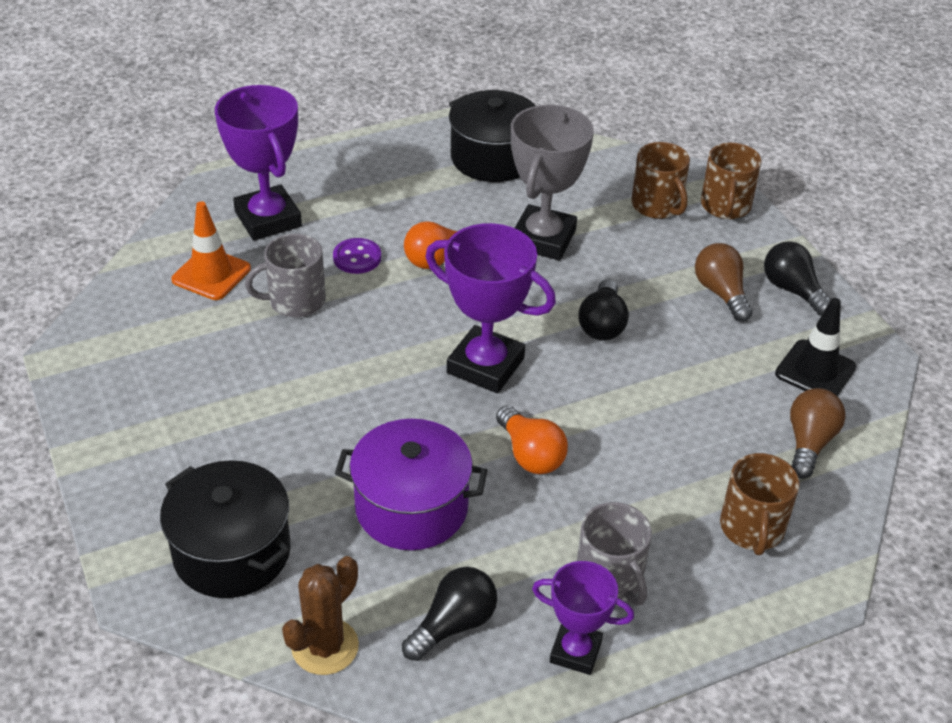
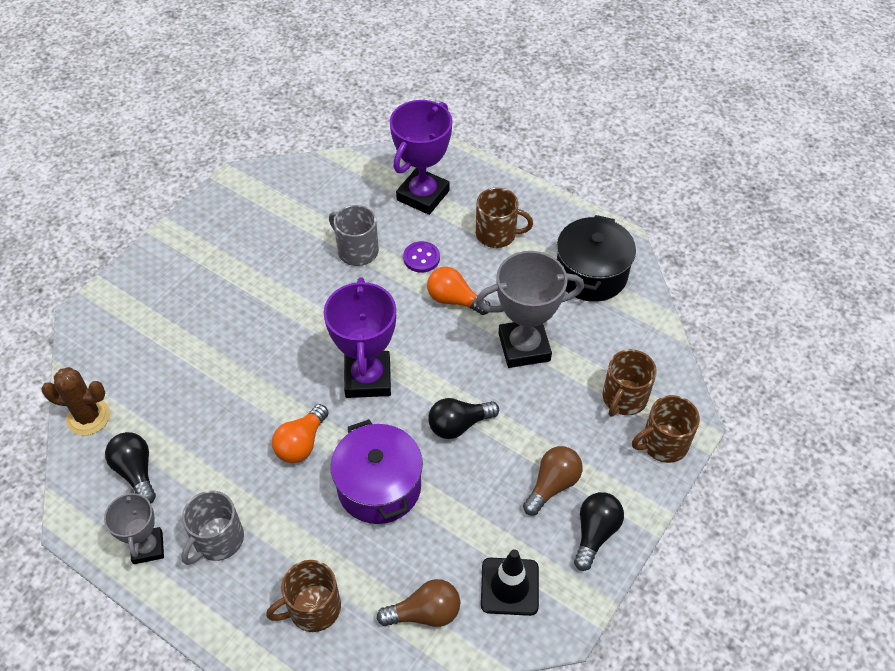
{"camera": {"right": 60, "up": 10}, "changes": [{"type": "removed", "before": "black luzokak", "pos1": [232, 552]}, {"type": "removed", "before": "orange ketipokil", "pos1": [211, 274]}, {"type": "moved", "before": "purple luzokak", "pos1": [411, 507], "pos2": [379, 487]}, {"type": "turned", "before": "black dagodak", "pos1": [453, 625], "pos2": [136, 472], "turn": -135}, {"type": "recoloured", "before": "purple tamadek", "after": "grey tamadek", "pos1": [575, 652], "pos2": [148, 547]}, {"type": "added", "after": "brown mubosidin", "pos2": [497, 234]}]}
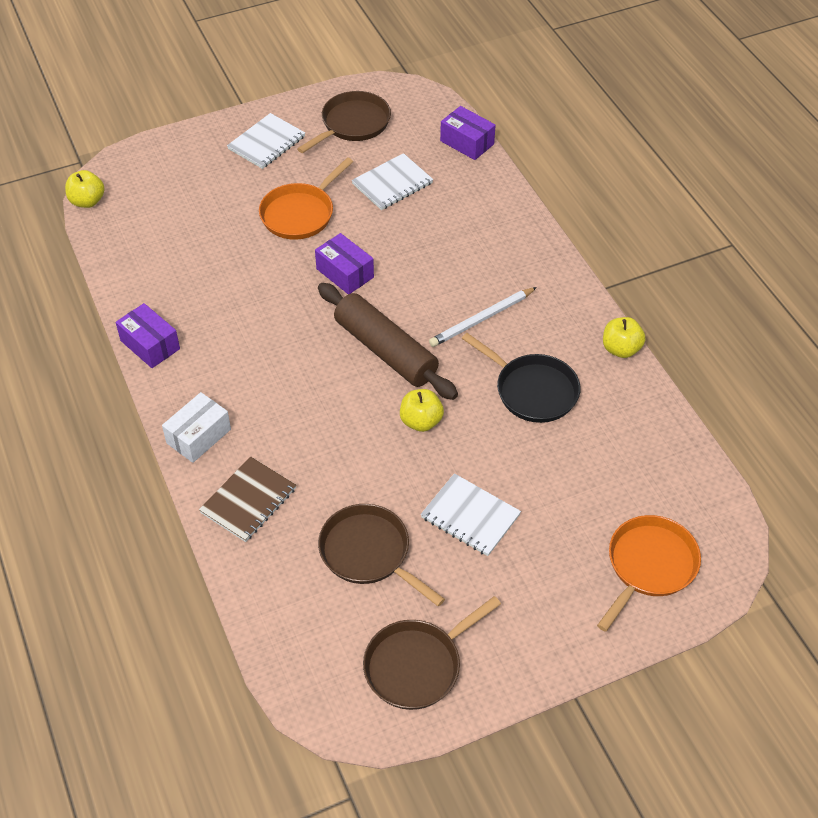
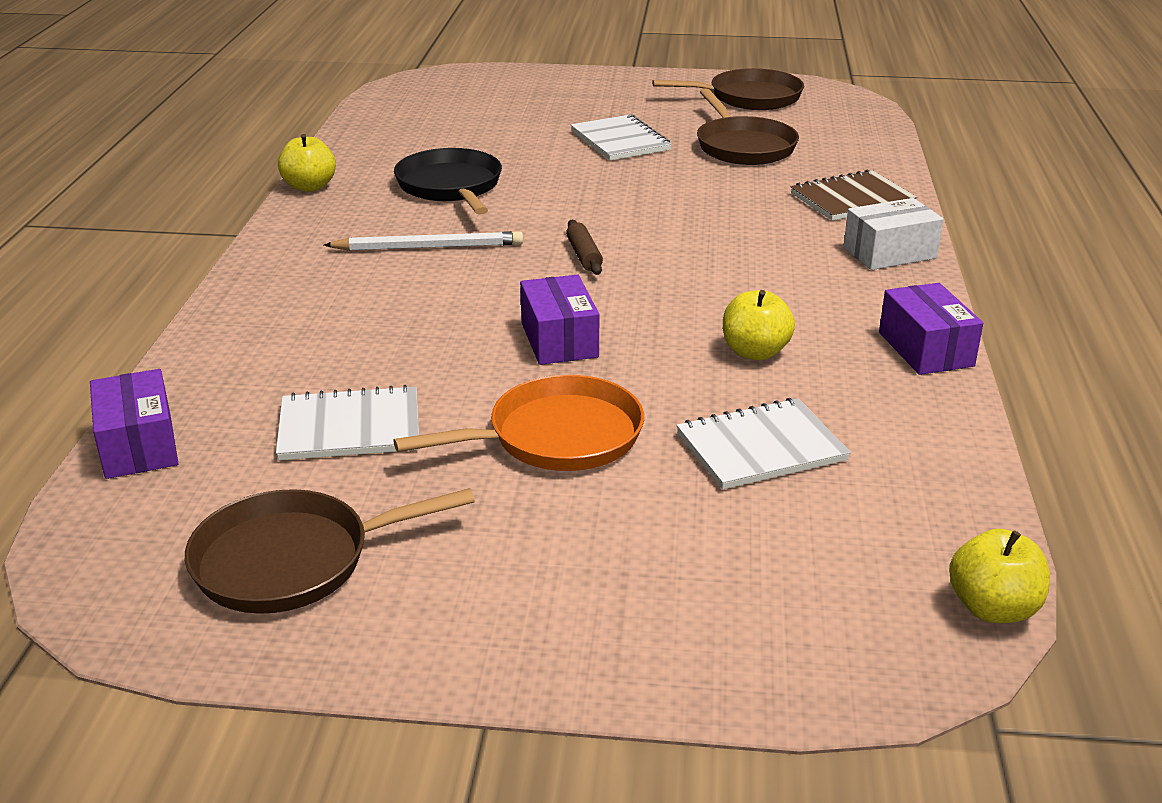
{"camera": {"right": -150, "up": -20}, "changes": [{"type": "moved", "before": "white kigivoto", "pos1": [266, 143], "pos2": [761, 447]}, {"type": "resized", "before": "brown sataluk", "pos1": [385, 350], "pos2": [584, 255], "scale": 0.4}, {"type": "moved", "before": "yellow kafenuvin", "pos1": [421, 421], "pos2": [755, 352]}, {"type": "removed", "before": "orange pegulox", "pos1": [649, 566]}]}
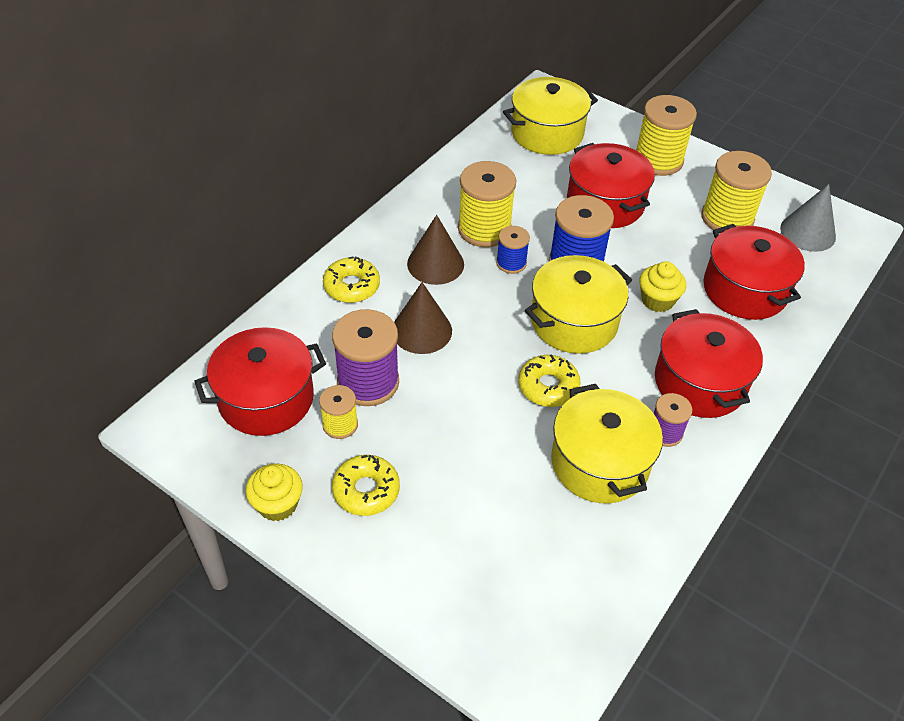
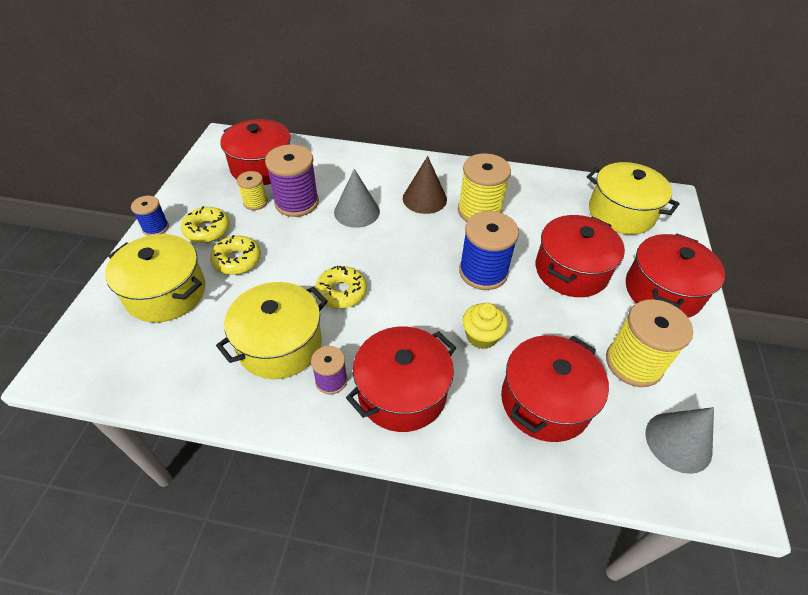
{"camera": {"right": 65, "up": 0}, "changes": [{"type": "removed", "before": "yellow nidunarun", "pos1": [277, 504]}, {"type": "moved", "before": "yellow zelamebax", "pos1": [351, 286], "pos2": [237, 260]}, {"type": "recoloured", "before": "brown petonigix", "after": "grey petonigix", "pos1": [421, 330], "pos2": [357, 211]}, {"type": "moved", "before": "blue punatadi", "pos1": [511, 263], "pos2": [155, 228]}, {"type": "moved", "before": "yellow luzokak", "pos1": [574, 321], "pos2": [166, 293]}, {"type": "replaced", "before": "yellow punatadi", "after": "red luzokak", "pos1": [658, 160], "pos2": [662, 291]}]}
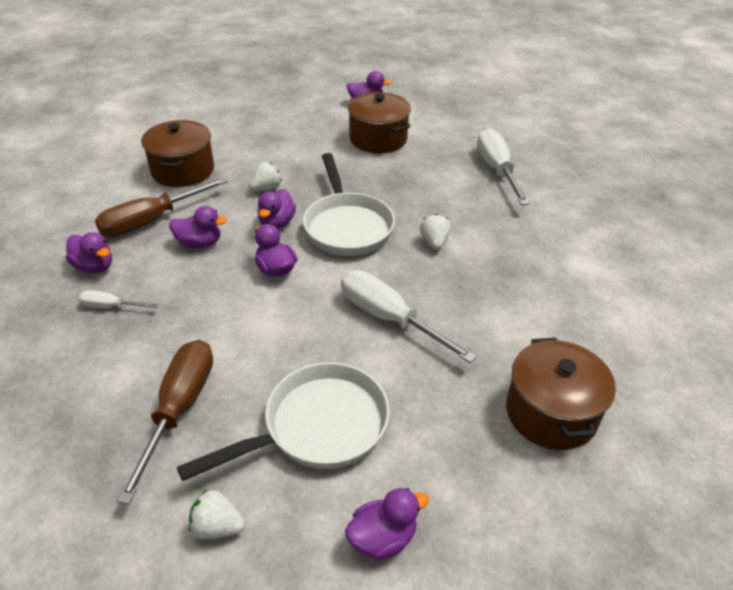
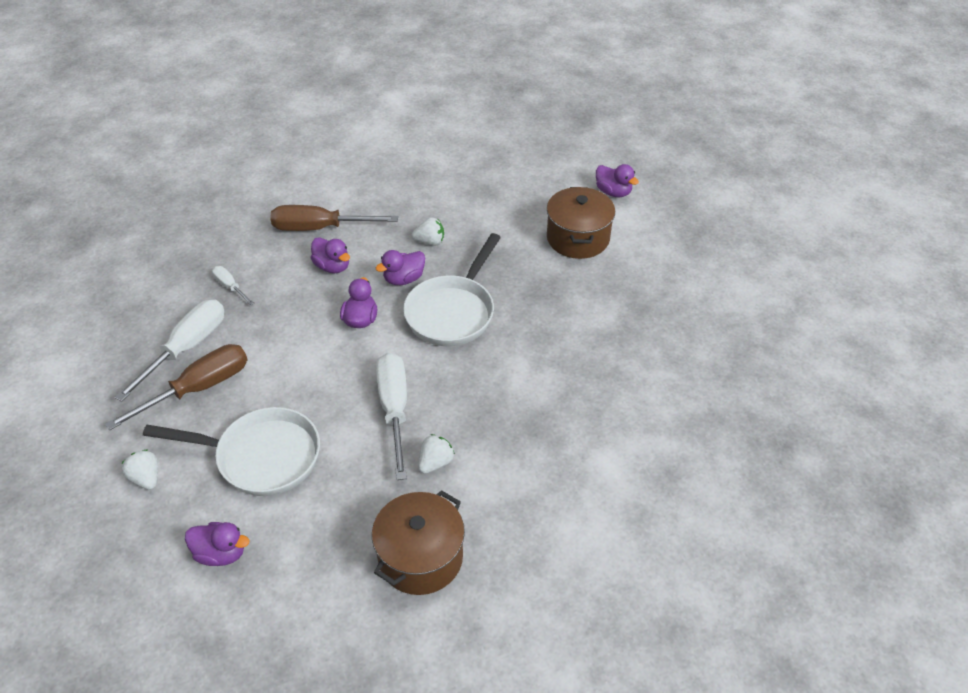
{"camera": {"right": 40, "up": 5}, "changes": [{"type": "removed", "before": "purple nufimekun", "pos1": [94, 267]}, {"type": "removed", "before": "brown luzokak", "pos1": [183, 170]}, {"type": "moved", "before": "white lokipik", "pos1": [434, 242], "pos2": [435, 462]}, {"type": "moved", "before": "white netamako", "pos1": [497, 170], "pos2": [186, 348]}]}
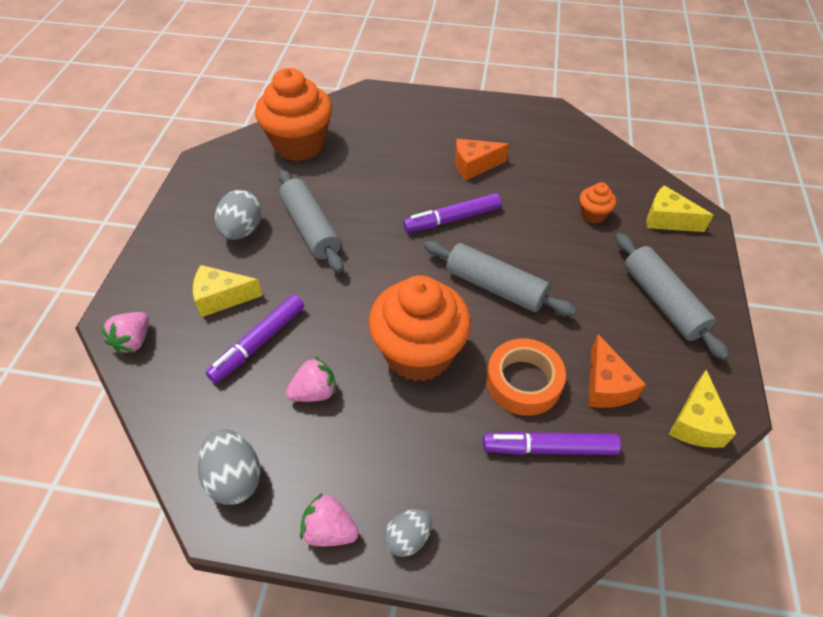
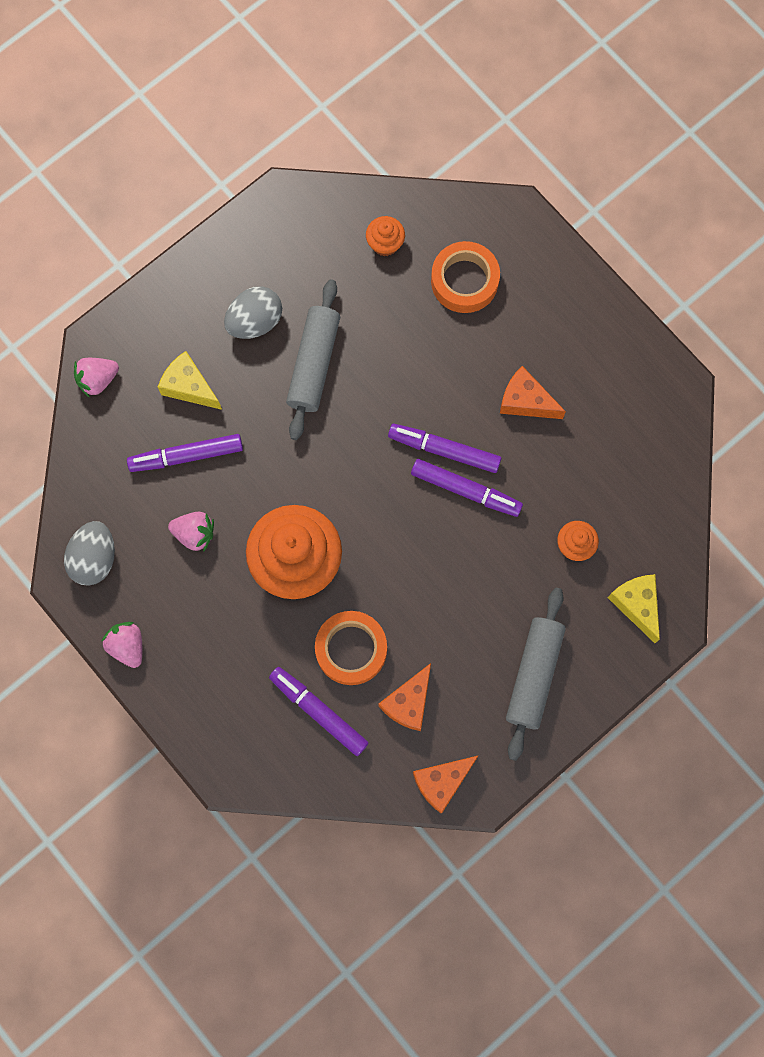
{"camera": {"right": 40, "up": 25}, "changes": [{"type": "resized", "before": "orange nidunarun", "pos1": [299, 145], "pos2": [385, 243], "scale": 0.44}, {"type": "removed", "before": "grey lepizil", "pos1": [408, 538]}, {"type": "removed", "before": "grey sataluk", "pos1": [495, 287]}, {"type": "recoloured", "before": "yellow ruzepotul", "after": "orange ruzepotul", "pos1": [695, 423], "pos2": [442, 782]}, {"type": "added", "after": "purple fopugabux", "pos2": [466, 490]}, {"type": "added", "after": "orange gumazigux", "pos2": [464, 281]}]}
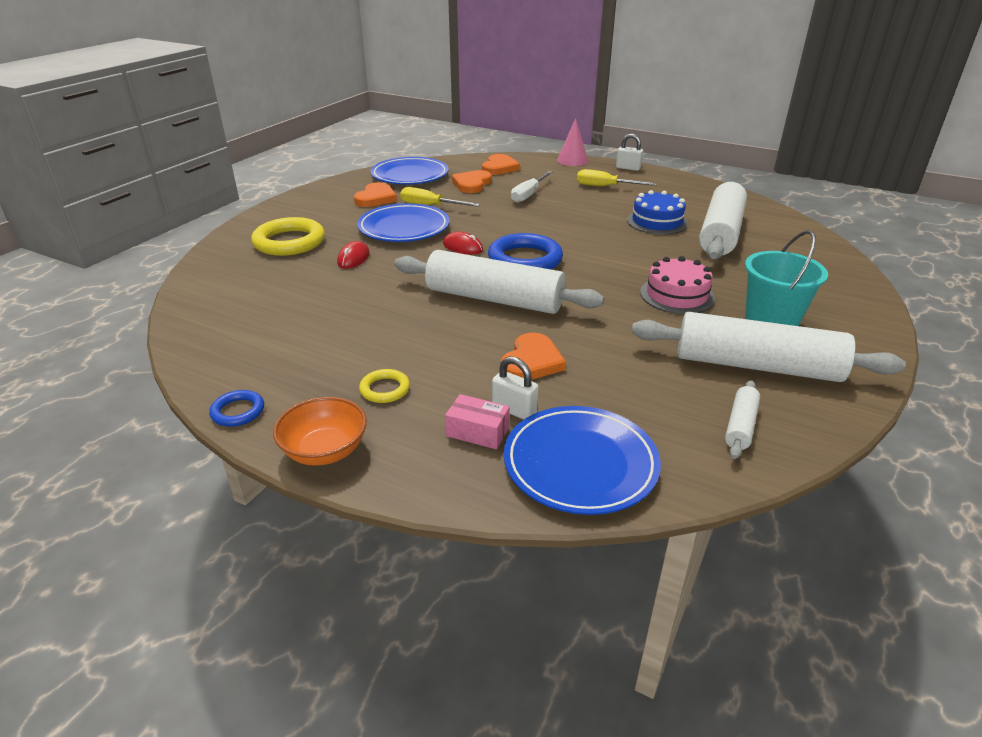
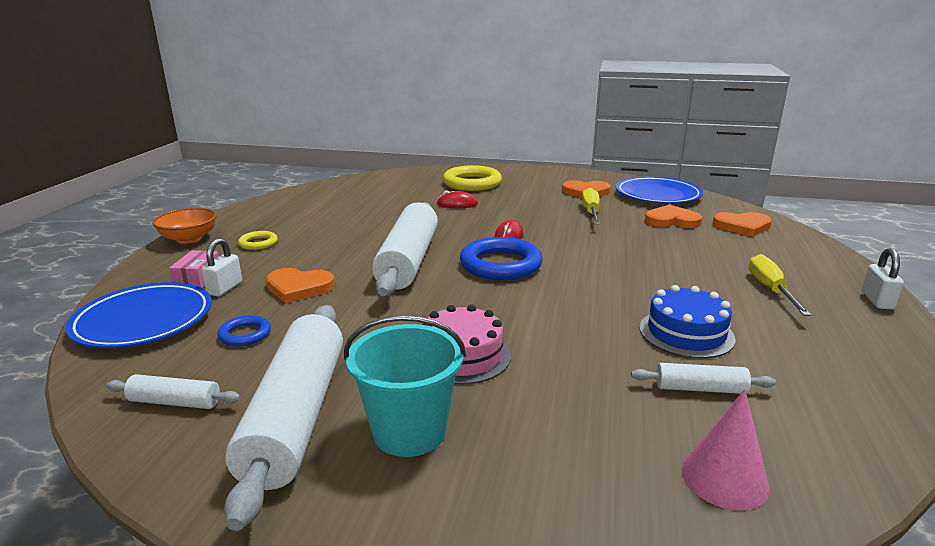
{"camera": {"right": 75, "up": -10}, "changes": [{"type": "moved", "before": "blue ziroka", "pos1": [238, 411], "pos2": [245, 334]}, {"type": "removed", "before": "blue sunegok", "pos1": [404, 228]}, {"type": "removed", "before": "white netamako", "pos1": [528, 195]}, {"type": "moved", "before": "pink petonigix", "pos1": [572, 160], "pos2": [724, 478]}, {"type": "resized", "before": "white sataluk", "pos1": [720, 233], "pos2": [700, 389], "scale": 0.44}]}
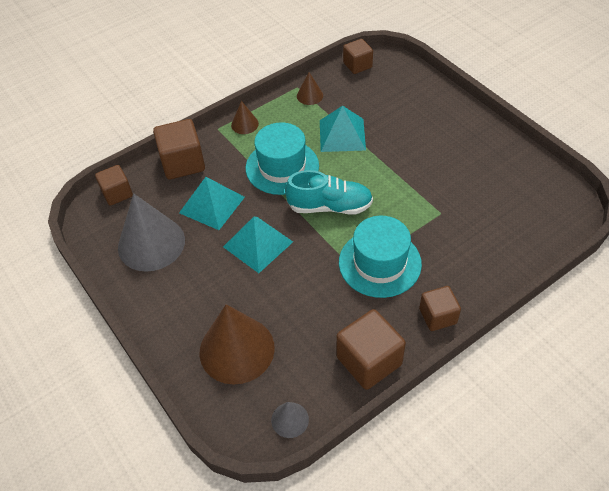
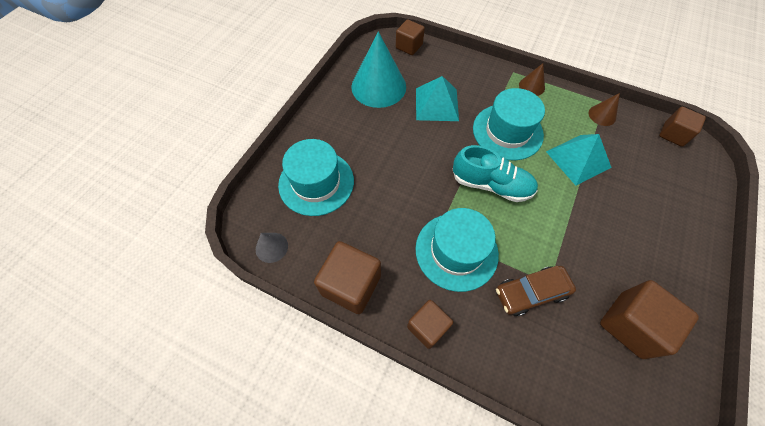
{"camera": {"right": 60, "up": 10}, "changes": [{"type": "recoloured", "before": "grey petonigix", "after": "turquoise petonigix", "pos1": [151, 243], "pos2": [378, 86]}, {"type": "moved", "before": "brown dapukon", "pos1": [183, 163], "pos2": [630, 324]}, {"type": "replaced", "before": "brown petonigix", "after": "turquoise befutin", "pos1": [237, 349], "pos2": [316, 182]}, {"type": "removed", "before": "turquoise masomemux", "pos1": [257, 244]}, {"type": "turned", "before": "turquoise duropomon", "pos1": [329, 206], "pos2": [491, 185], "turn": -45}, {"type": "added", "after": "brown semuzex", "pos2": [531, 293]}]}
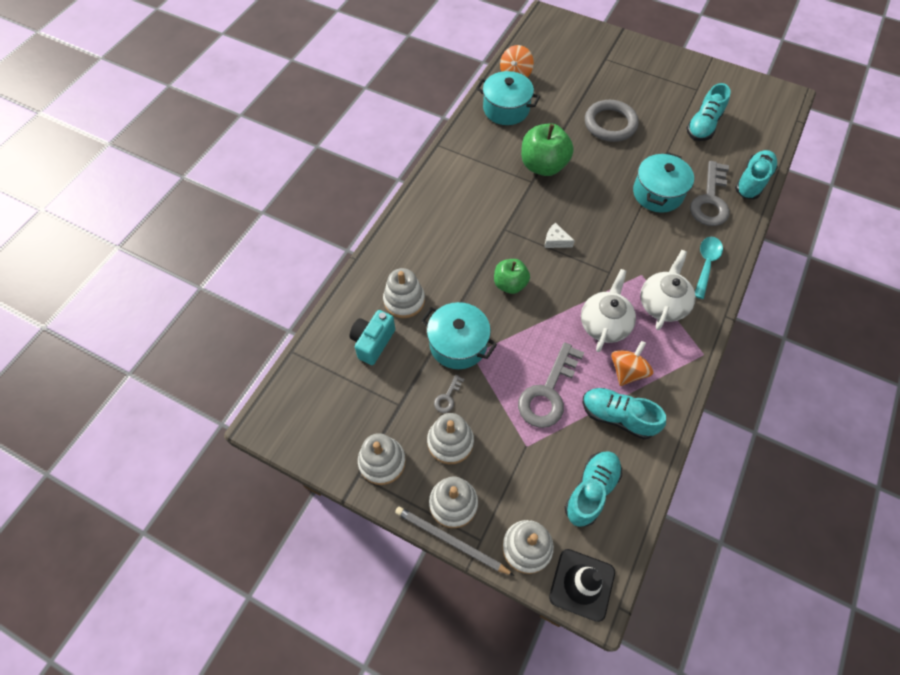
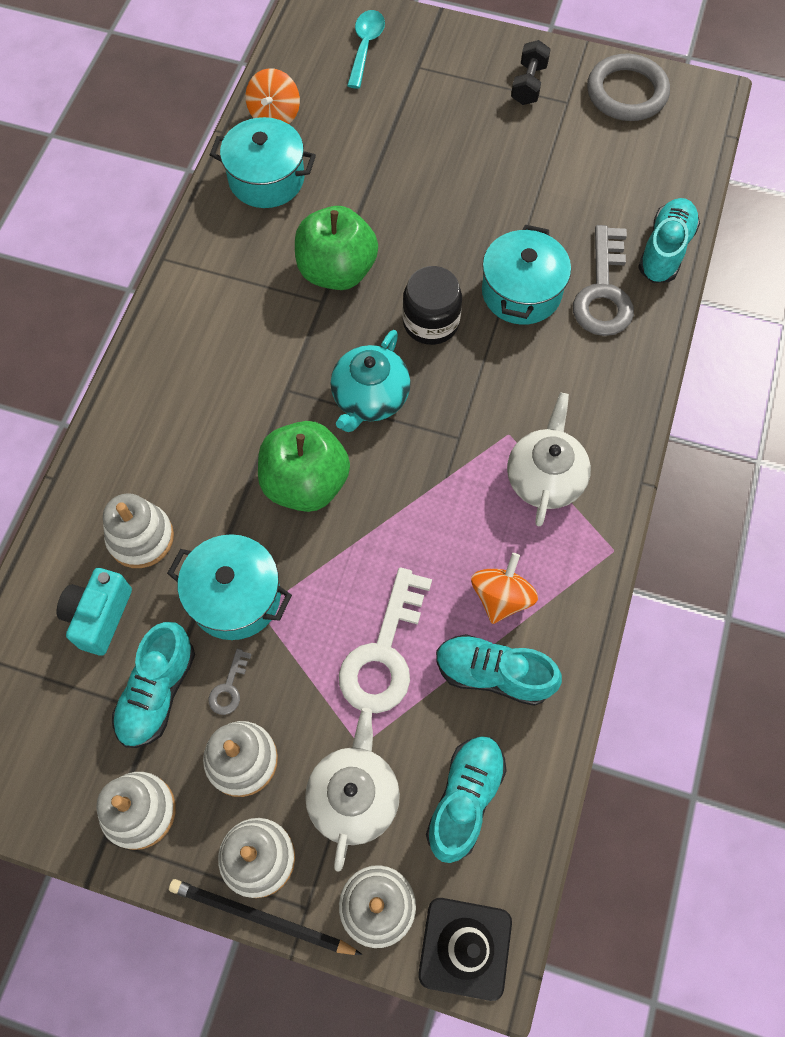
{"camera": {"right": -10, "up": 5}, "changes": [{"type": "recoloured", "before": "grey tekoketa", "after": "black tekoketa", "pos1": [451, 540], "pos2": [261, 917]}, {"type": "resized", "before": "green kafenuvin", "pos1": [510, 284], "pos2": [305, 483], "scale": 1.59}, {"type": "recoloured", "before": "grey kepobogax", "after": "white kepobogax", "pos1": [548, 392], "pos2": [384, 653]}, {"type": "replaced", "before": "white ruzepotul", "after": "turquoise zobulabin", "pos1": [555, 241], "pos2": [370, 398]}, {"type": "moved", "before": "white zobulabin", "pos1": [604, 324], "pos2": [354, 796]}, {"type": "moved", "before": "grey ziroka", "pos1": [610, 124], "pos2": [626, 93]}, {"type": "moved", "before": "turquoise duropomon", "pos1": [703, 126], "pos2": [158, 692]}, {"type": "moved", "before": "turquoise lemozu", "pos1": [706, 264], "pos2": [365, 47]}, {"type": "added", "after": "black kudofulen", "pos2": [431, 322]}, {"type": "added", "after": "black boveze", "pos2": [528, 84]}]}
